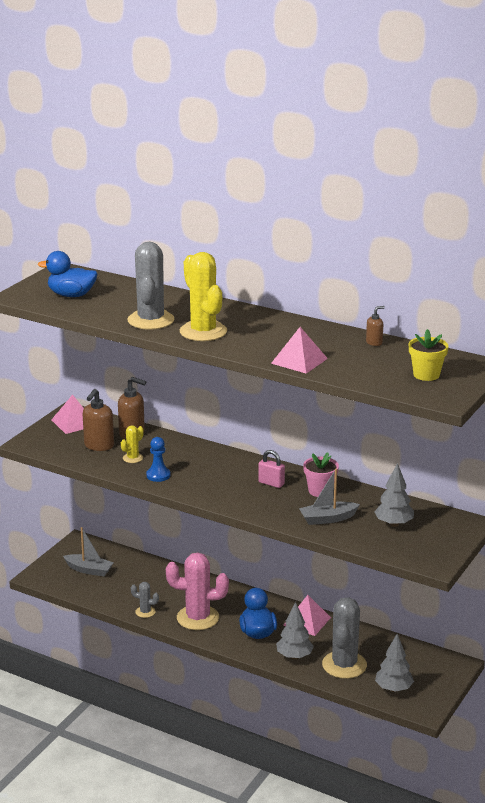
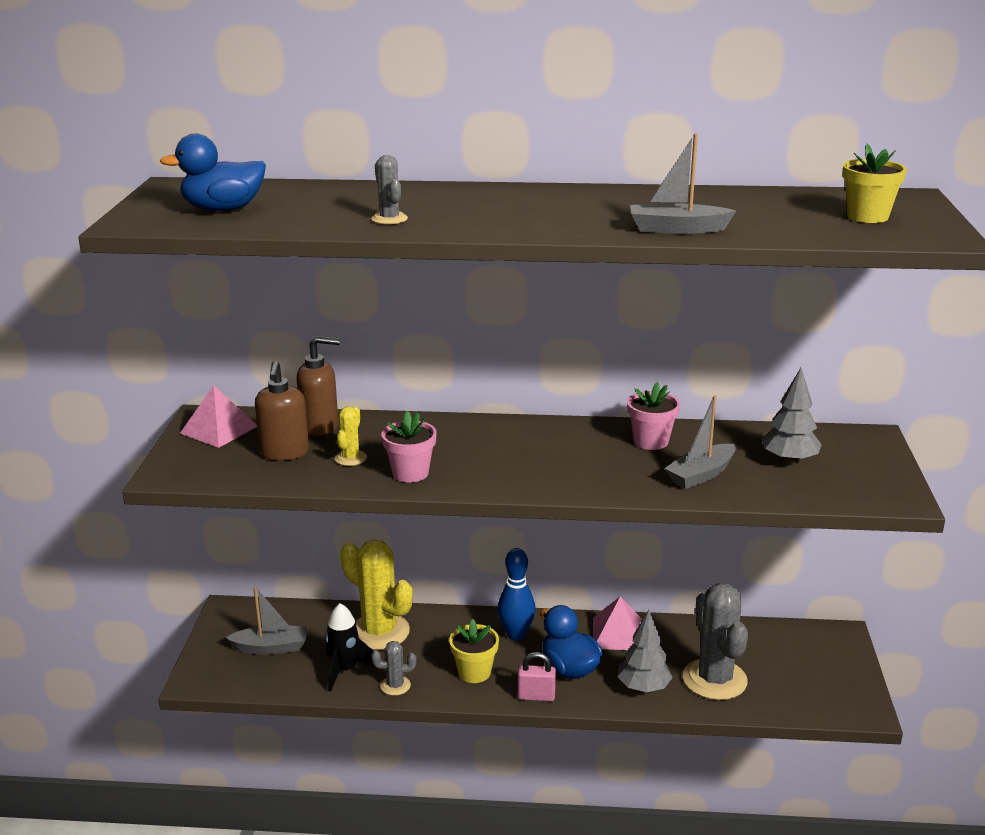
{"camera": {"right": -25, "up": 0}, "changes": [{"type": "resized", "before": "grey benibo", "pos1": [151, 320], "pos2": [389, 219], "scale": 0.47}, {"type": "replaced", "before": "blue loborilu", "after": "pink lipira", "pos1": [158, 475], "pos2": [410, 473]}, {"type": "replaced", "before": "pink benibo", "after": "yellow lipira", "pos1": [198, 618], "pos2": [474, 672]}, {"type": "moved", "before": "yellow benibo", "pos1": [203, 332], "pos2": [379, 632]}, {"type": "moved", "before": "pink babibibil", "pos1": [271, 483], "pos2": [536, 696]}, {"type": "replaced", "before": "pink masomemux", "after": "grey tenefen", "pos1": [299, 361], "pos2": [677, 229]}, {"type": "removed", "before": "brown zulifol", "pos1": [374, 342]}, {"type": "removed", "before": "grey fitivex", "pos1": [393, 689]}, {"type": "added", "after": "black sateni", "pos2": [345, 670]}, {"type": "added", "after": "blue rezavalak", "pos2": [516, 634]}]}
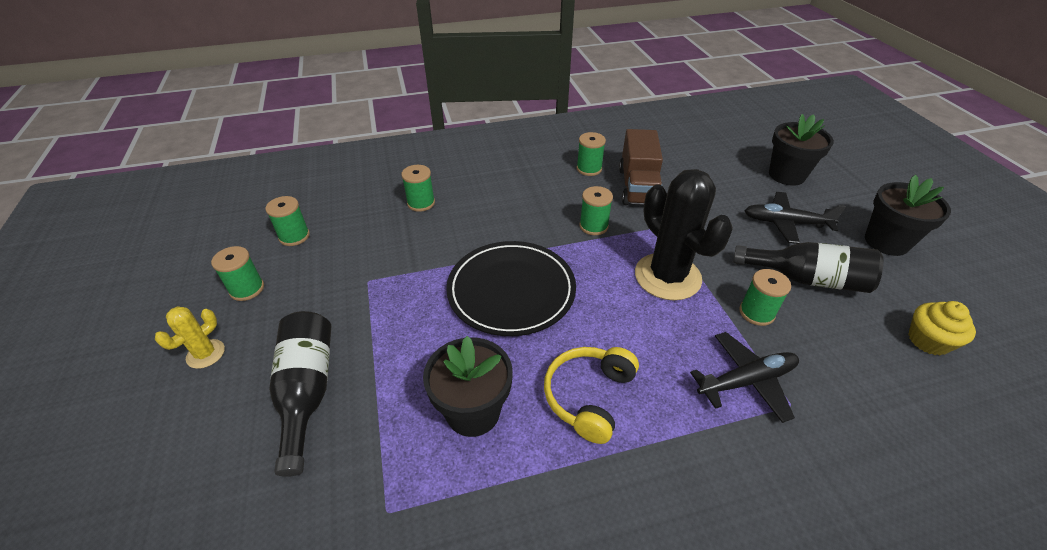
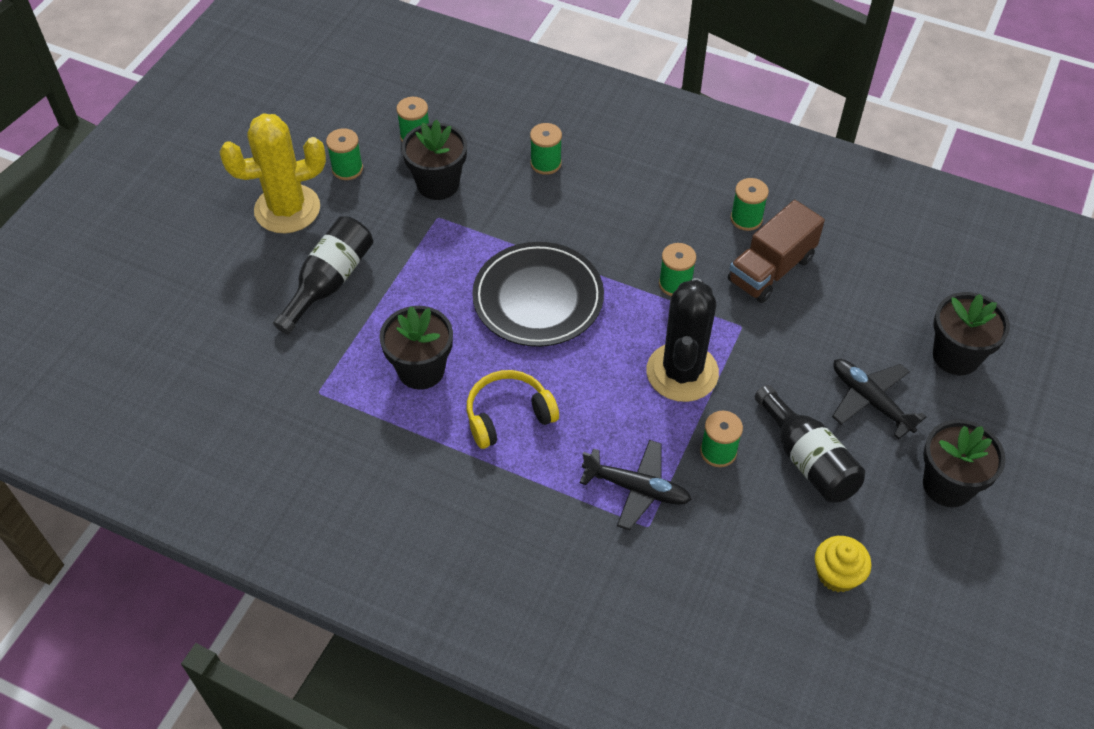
{"camera": {"right": 40, "up": 10}, "changes": [{"type": "resized", "before": "yellow benibo", "pos1": [205, 354], "pos2": [287, 209], "scale": 2.11}, {"type": "added", "after": "black lipira", "pos2": [438, 184]}]}
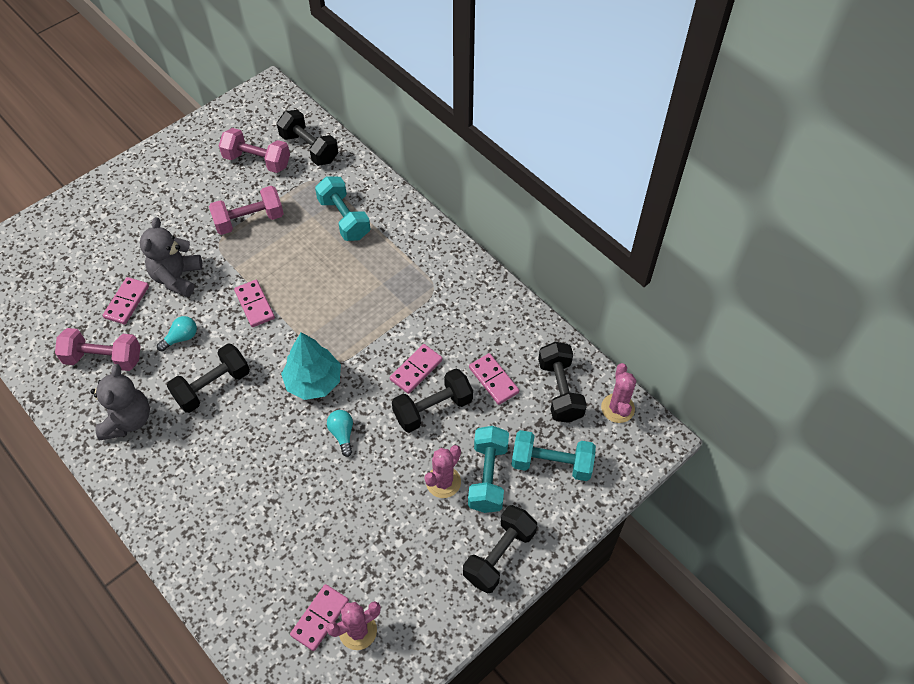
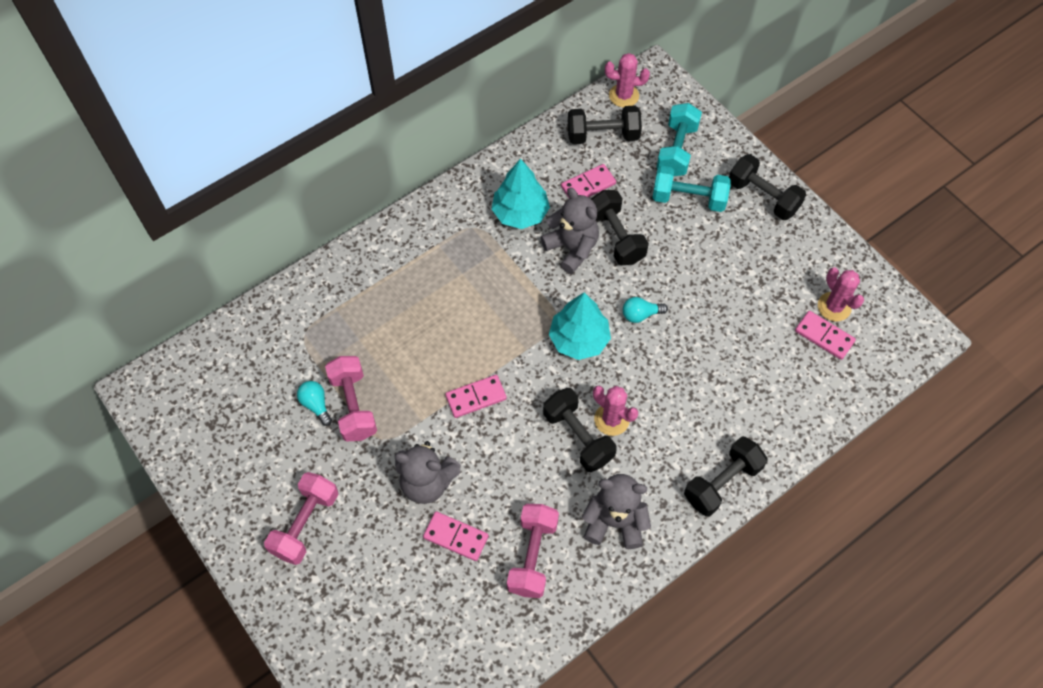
{"camera": {"right": -85, "up": 5}, "changes": [{"type": "moved", "before": "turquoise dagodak", "pos1": [181, 338], "pos2": [316, 405]}, {"type": "moved", "before": "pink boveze", "pos1": [257, 161], "pos2": [305, 524]}, {"type": "moved", "before": "black boveze", "pos1": [309, 148], "pos2": [722, 482]}, {"type": "removed", "before": "turquoise boveze", "pos1": [344, 218]}, {"type": "replaced", "before": "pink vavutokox", "after": "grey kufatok", "pos1": [416, 370], "pos2": [572, 248]}, {"type": "moved", "before": "pink benibo", "pos1": [443, 482], "pos2": [611, 419]}, {"type": "added", "after": "turquoise fitivex", "pos2": [520, 213]}]}
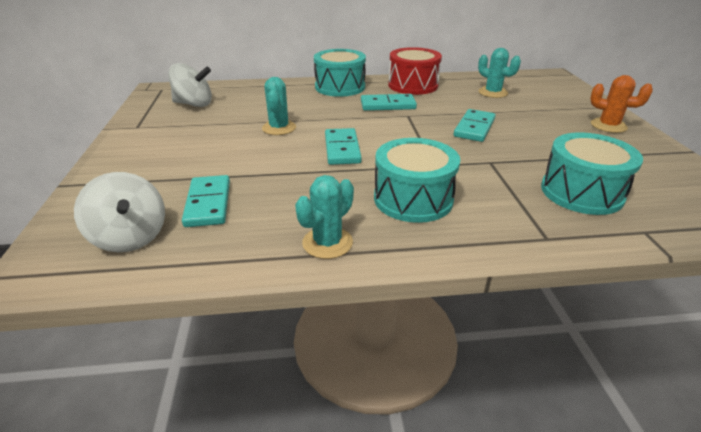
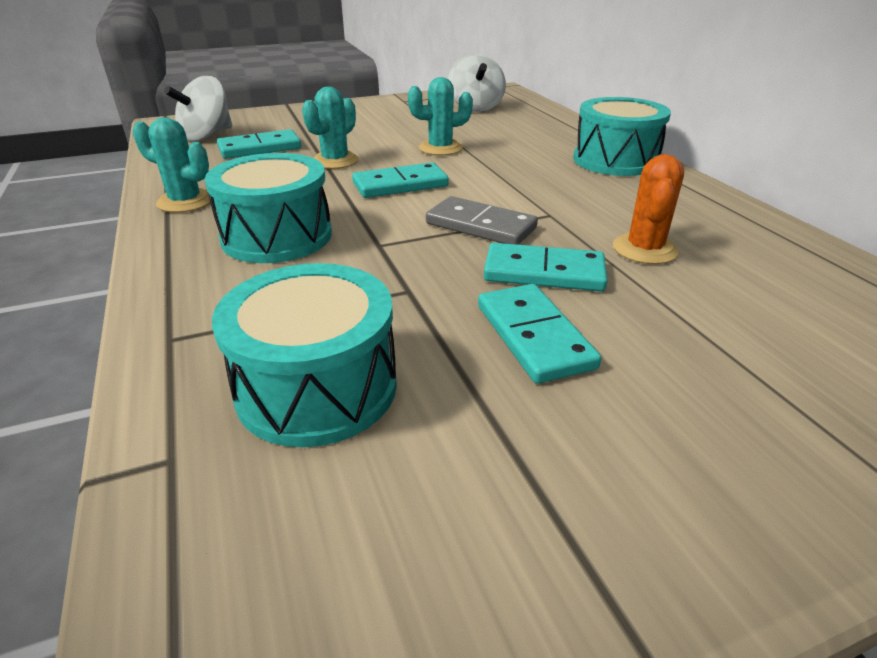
{"camera": {"right": 75, "up": 0}, "changes": [{"type": "moved", "before": "turquoise vavutokox", "pos1": [388, 105], "pos2": [533, 336]}, {"type": "removed", "before": "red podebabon", "pos1": [413, 85]}, {"type": "moved", "before": "turquoise benibo", "pos1": [493, 93], "pos2": [335, 161]}, {"type": "moved", "before": "orange benibo", "pos1": [608, 126], "pos2": [644, 249]}, {"type": "added", "after": "grey vavutokox", "pos2": [480, 226]}]}
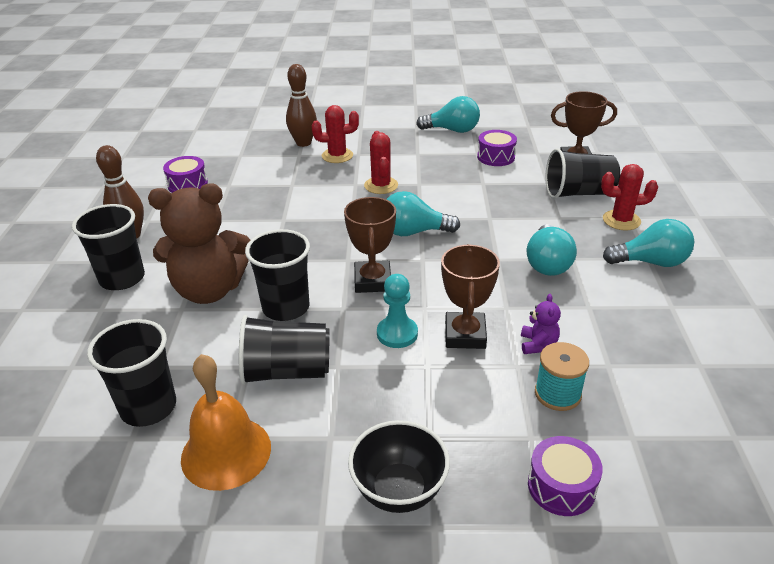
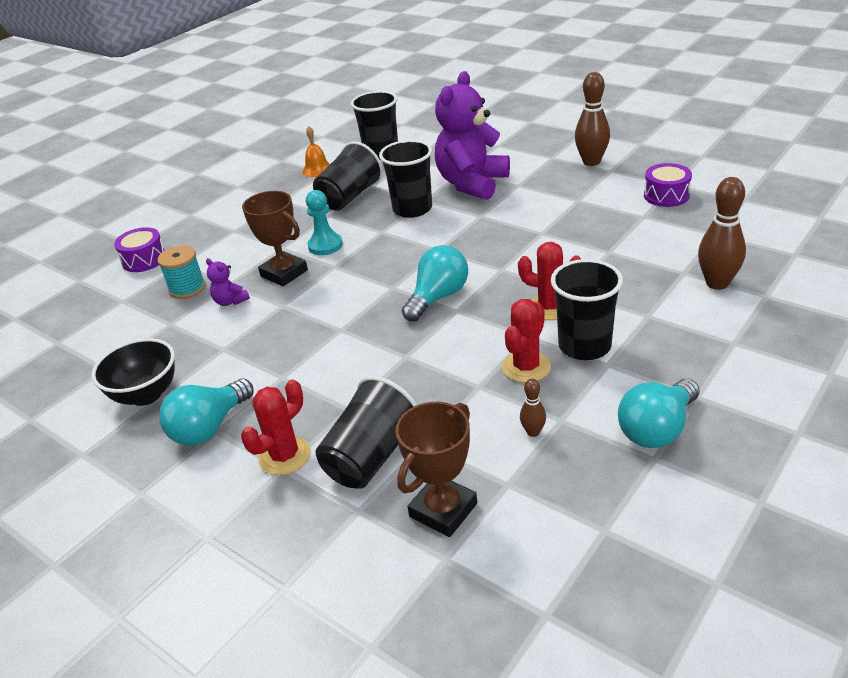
{"camera": {"right": 130, "up": 0}, "changes": [{"type": "moved", "before": "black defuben", "pos1": [122, 278], "pos2": [584, 346]}, {"type": "recoloured", "before": "brown kufatok", "after": "purple kufatok", "pos1": [209, 290], "pos2": [472, 184]}, {"type": "resized", "before": "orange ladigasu", "pos1": [226, 452], "pos2": [317, 170], "scale": 0.57}, {"type": "moved", "before": "red benibo", "pos1": [337, 156], "pos2": [526, 367]}, {"type": "removed", "before": "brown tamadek", "pos1": [372, 281]}, {"type": "moved", "before": "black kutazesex", "pos1": [399, 490], "pos2": [146, 394]}, {"type": "replaced", "before": "purple podebabon", "after": "brown rezavalak", "pos1": [496, 157], "pos2": [533, 432]}, {"type": "removed", "before": "turquoise dagodak", "pos1": [547, 263]}]}
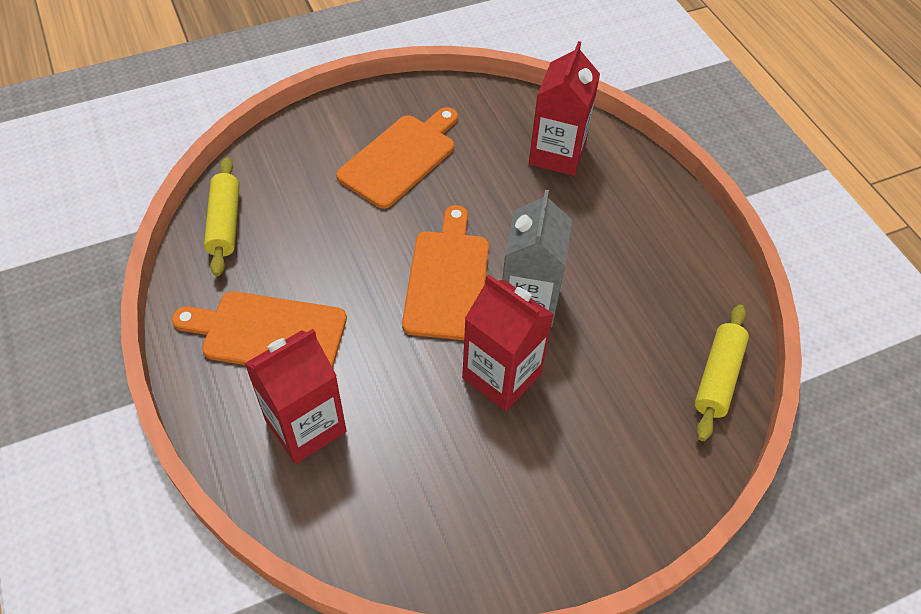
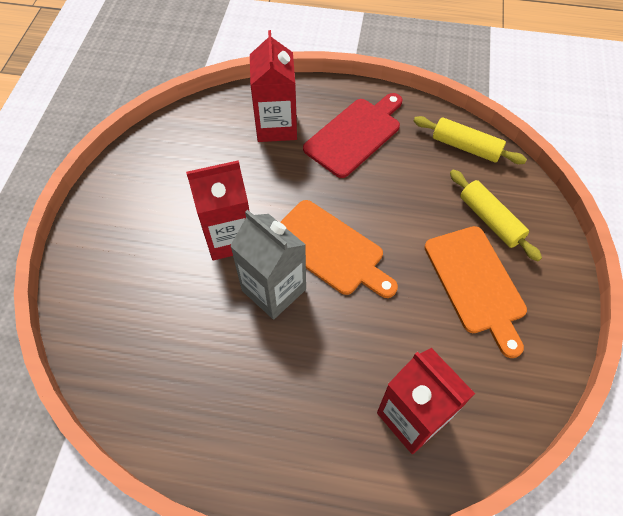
{"camera": {"right": 125, "up": 5}, "changes": [{"type": "recoloured", "before": "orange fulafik", "after": "red fulafik", "pos1": [268, 333], "pos2": [355, 135]}, {"type": "moved", "before": "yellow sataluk", "pos1": [717, 377], "pos2": [490, 220]}]}
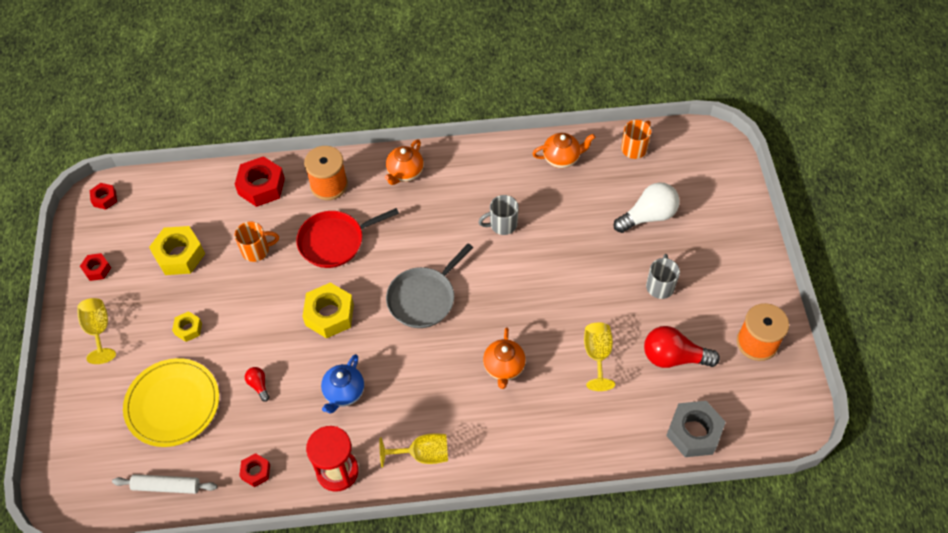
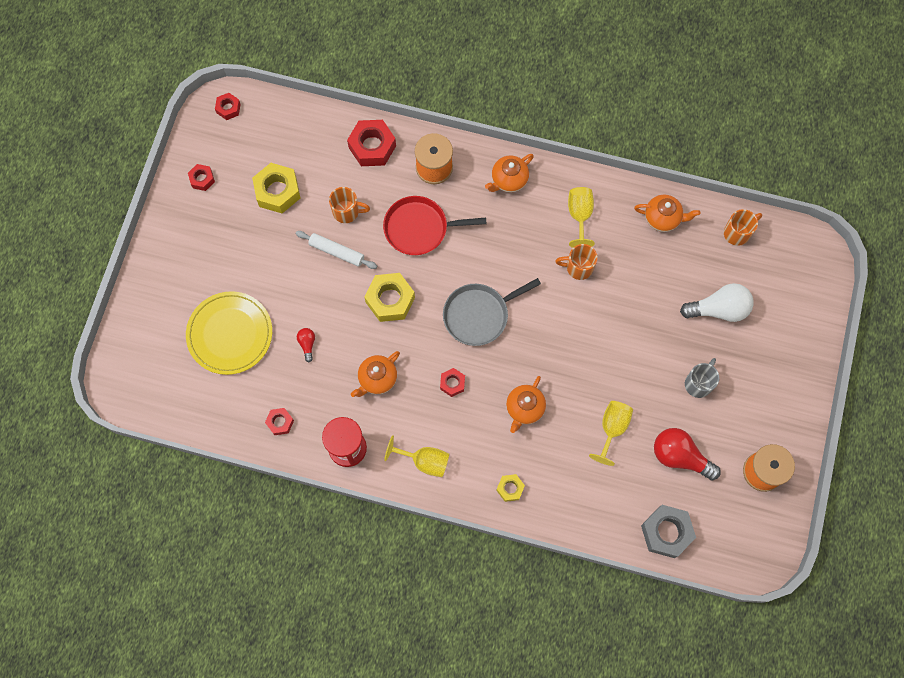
{"camera": {"right": 20, "up": 15}, "changes": [{"type": "moved", "before": "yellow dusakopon", "pos1": [99, 330], "pos2": [579, 216]}, {"type": "moved", "before": "white sataluk", "pos1": [166, 486], "pos2": [336, 252]}, {"type": "moved", "before": "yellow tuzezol", "pos1": [188, 329], "pos2": [510, 488]}, {"type": "recoloured", "before": "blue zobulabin", "after": "orange zobulabin", "pos1": [344, 393], "pos2": [377, 379]}, {"type": "recoloured", "before": "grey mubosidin", "after": "orange mubosidin", "pos1": [502, 225], "pos2": [578, 267]}, {"type": "added", "after": "red tuzezol", "pos2": [452, 383]}]}
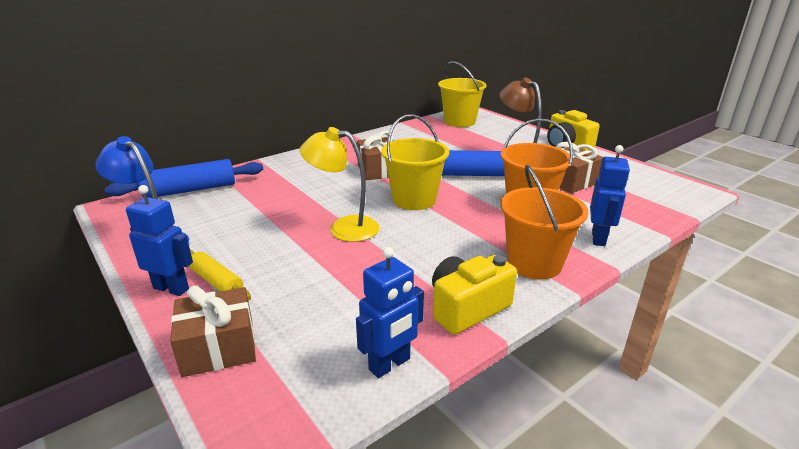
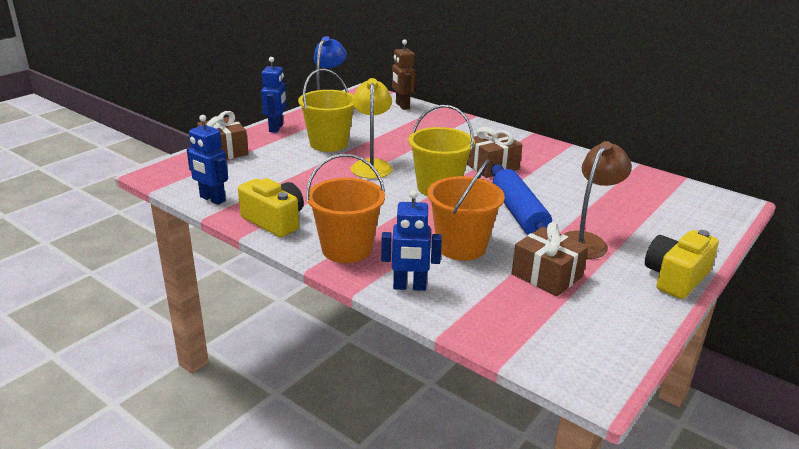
{"camera": {"right": 75, "up": 0}, "changes": [{"type": "replaced", "before": "blue sataluk", "after": "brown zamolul", "pos1": [190, 190], "pos2": [402, 106]}, {"type": "removed", "before": "yellow sataluk", "pos1": [217, 282]}, {"type": "moved", "before": "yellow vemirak", "pos1": [459, 122], "pos2": [329, 144]}]}
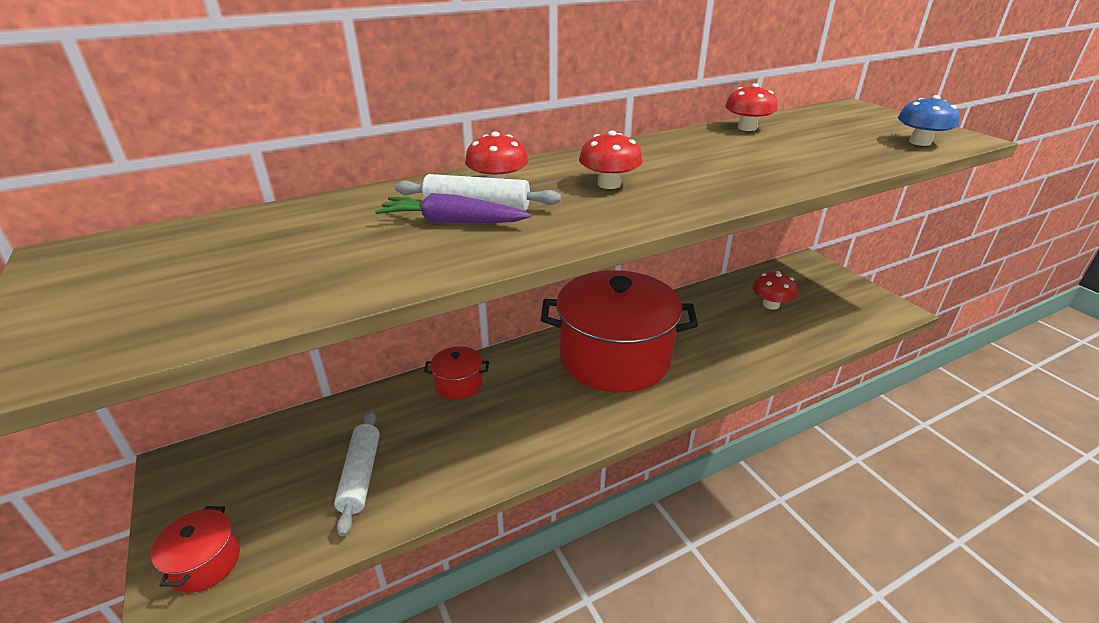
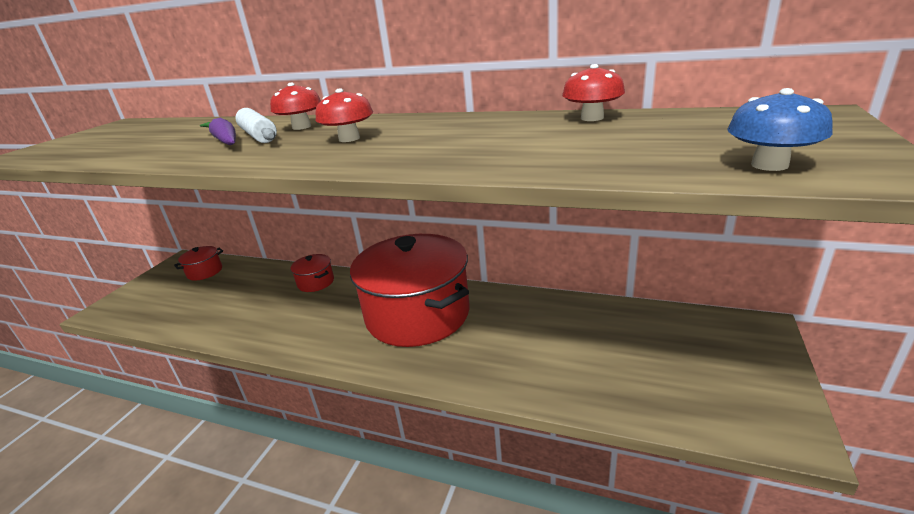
{"camera": {"right": 50, "up": -5}, "changes": [{"type": "moved", "before": "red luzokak", "pos1": [205, 563], "pos2": [205, 272]}, {"type": "removed", "before": "white sataluk", "pos1": [361, 475]}, {"type": "removed", "before": "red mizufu", "pos1": [771, 305]}]}
